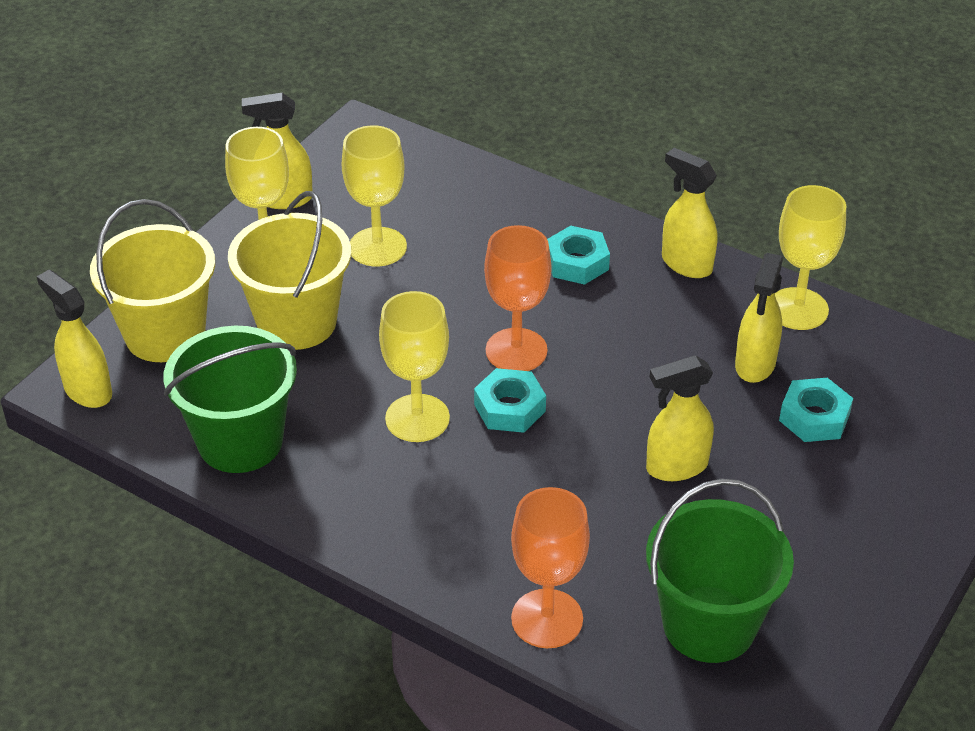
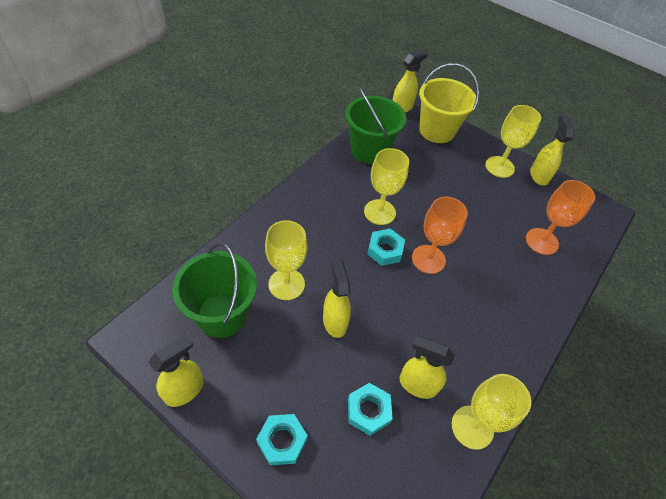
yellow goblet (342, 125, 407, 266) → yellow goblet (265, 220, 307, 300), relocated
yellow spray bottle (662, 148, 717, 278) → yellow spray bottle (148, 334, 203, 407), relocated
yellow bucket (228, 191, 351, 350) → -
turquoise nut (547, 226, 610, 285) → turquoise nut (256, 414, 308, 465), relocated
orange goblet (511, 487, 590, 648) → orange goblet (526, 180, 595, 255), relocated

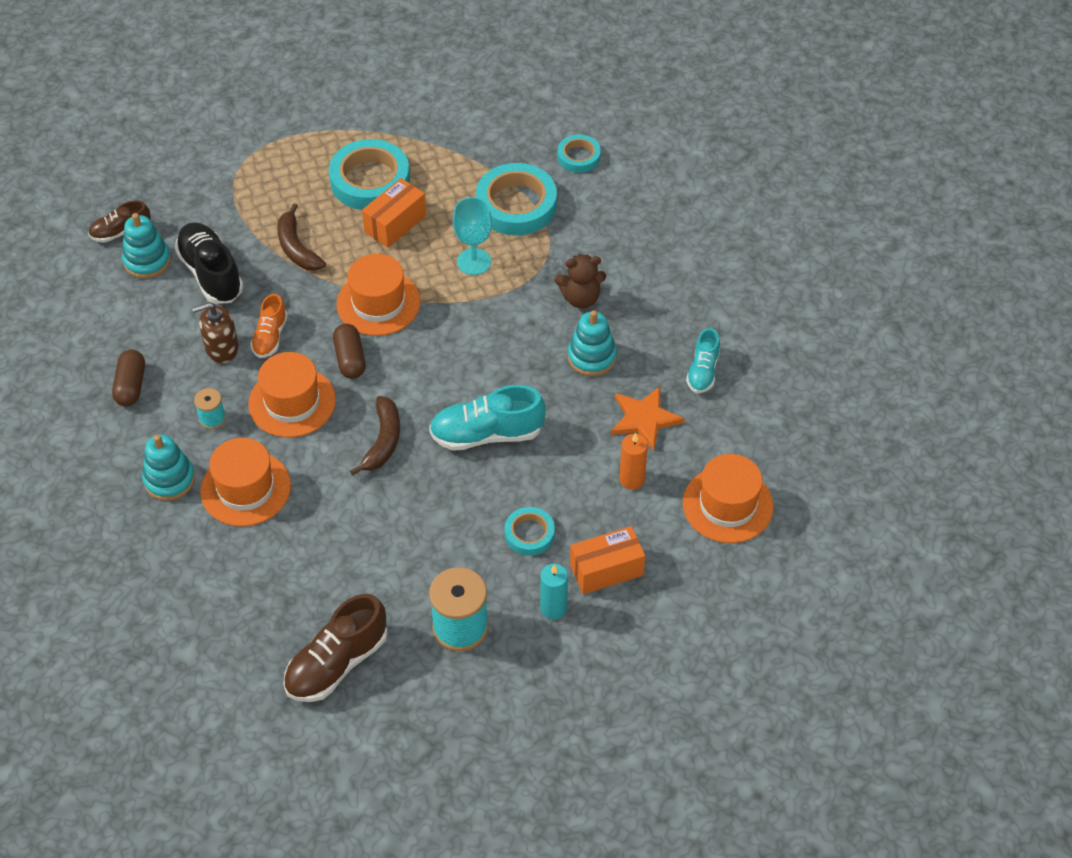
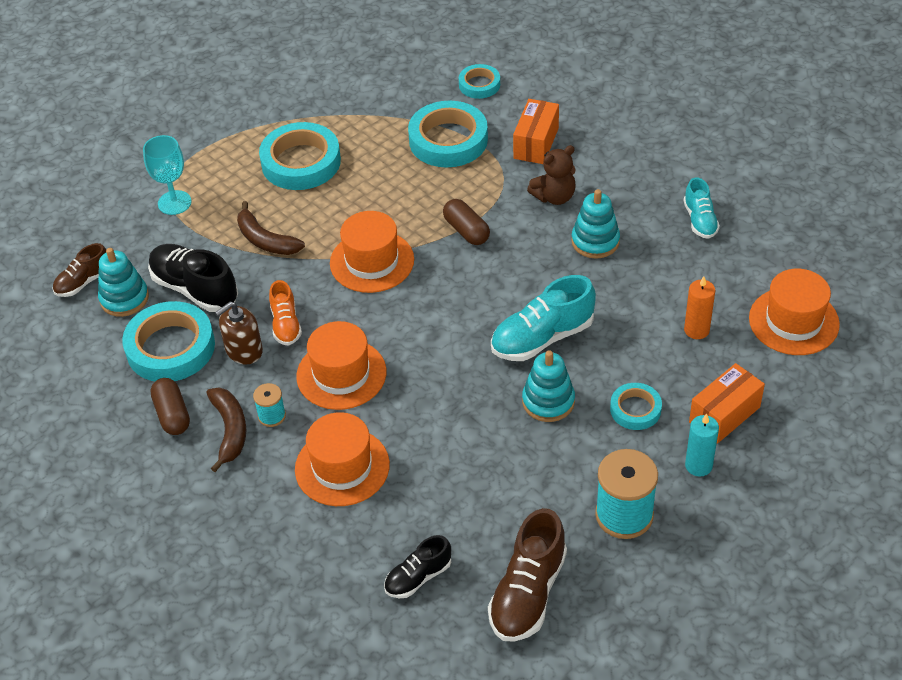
orange box (362, 178, 426, 248) → orange box (513, 99, 559, 164), relocated
turquoise goblet (453, 197, 492, 275) → turquoise goblet (143, 135, 192, 215), relocated
brown capsule (333, 324, 366, 379) → brown capsule (443, 199, 490, 245), relocated
orange star (611, 386, 685, 450) → -
brown banana (350, 396, 400, 476) → brown banana (206, 387, 246, 472), relocated
turquoise stacking toy (142, 435, 195, 501) → turquoise stacking toy (522, 350, 575, 422), relocated
- → turquoise tape (122, 301, 215, 381)
- → black shoe (384, 535, 451, 598)

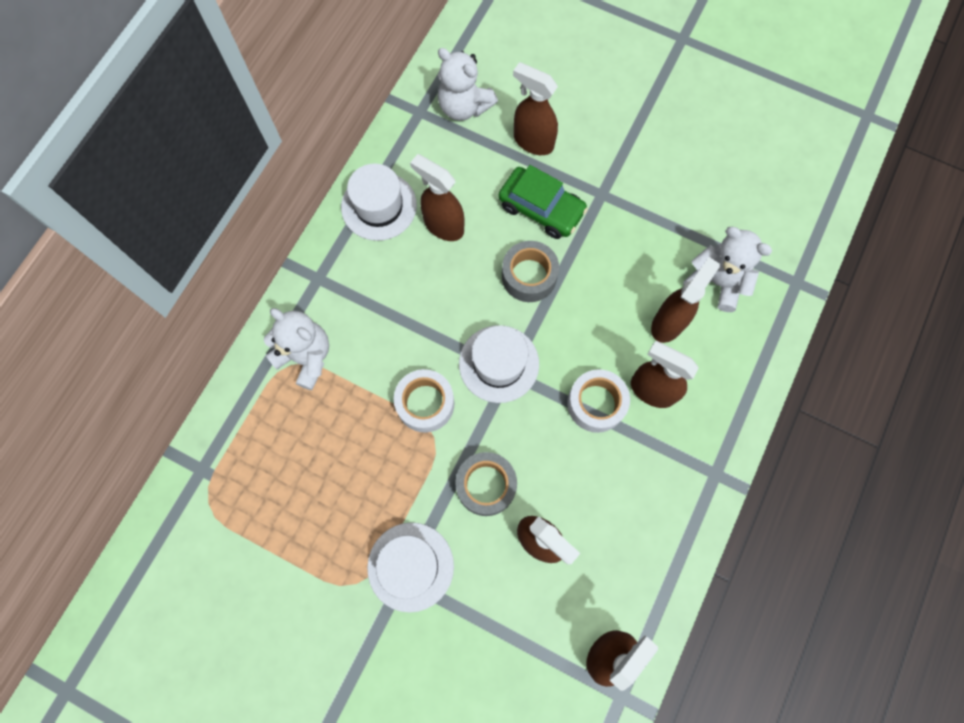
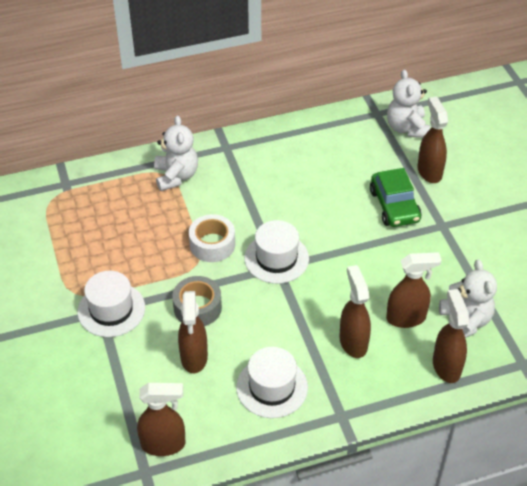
brown spray bottle (410, 154, 465, 241) → brown spray bottle (433, 289, 469, 383), relocated
white hat (341, 163, 417, 241) → white hat (236, 347, 308, 418), relocated
grey tape (502, 241, 559, 302) → -
white tape (567, 369, 630, 433) → -

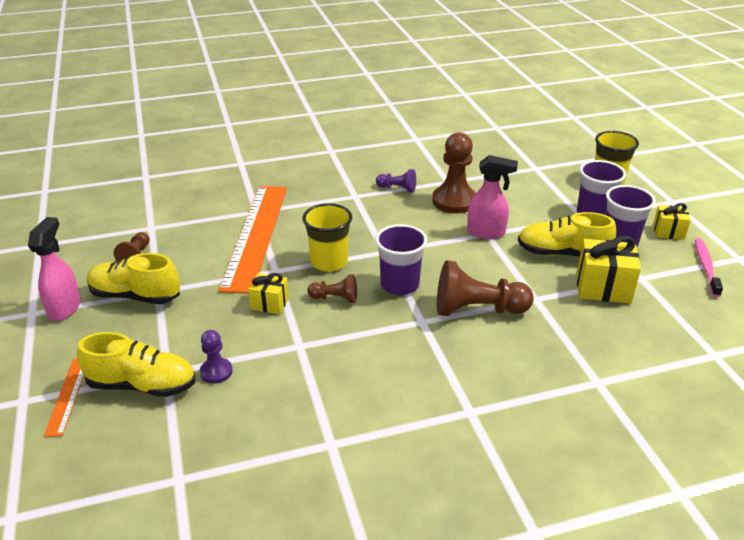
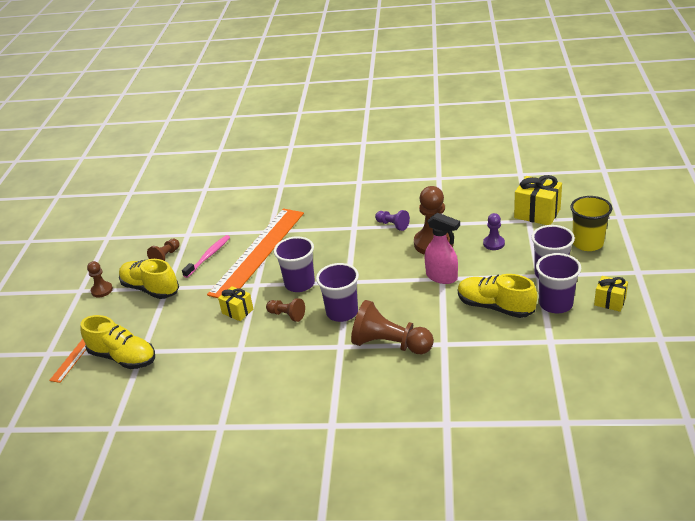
yellow cup (302, 203, 352, 272) → purple cup (274, 236, 315, 292)
pink spray bottle (28, 217, 81, 321) → brown pawn (87, 261, 113, 297)
yellow gift (577, 236, 641, 304) → yellow gift (514, 175, 562, 225), relocated
pink toothbrush (695, 238, 723, 297) → pink toothbrush (182, 235, 230, 278), relocated
purple pawn (200, 330, 233, 384) → purple pawn (483, 213, 505, 250), relocated

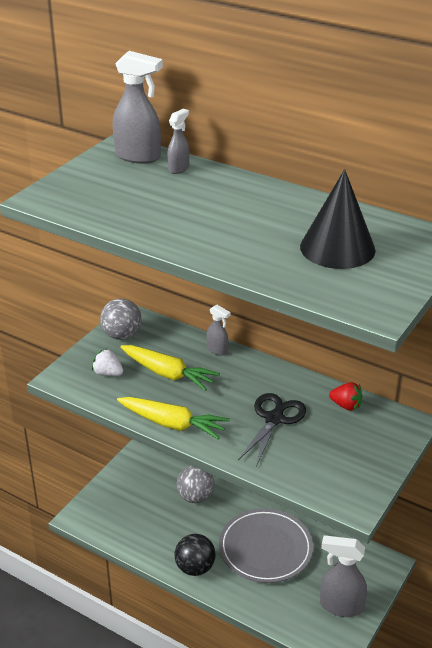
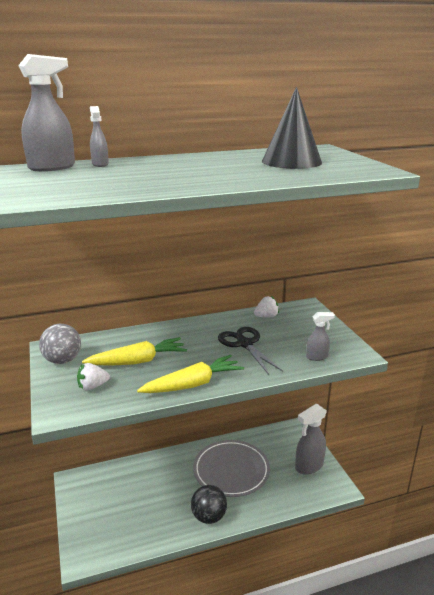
grey spray bottle (206, 305, 231, 355) → grey spray bottle (306, 312, 335, 361), relocated
red strawberry (329, 382, 362, 411) → white strawberry (254, 296, 279, 317)
grey ball (177, 466, 215, 503) → -

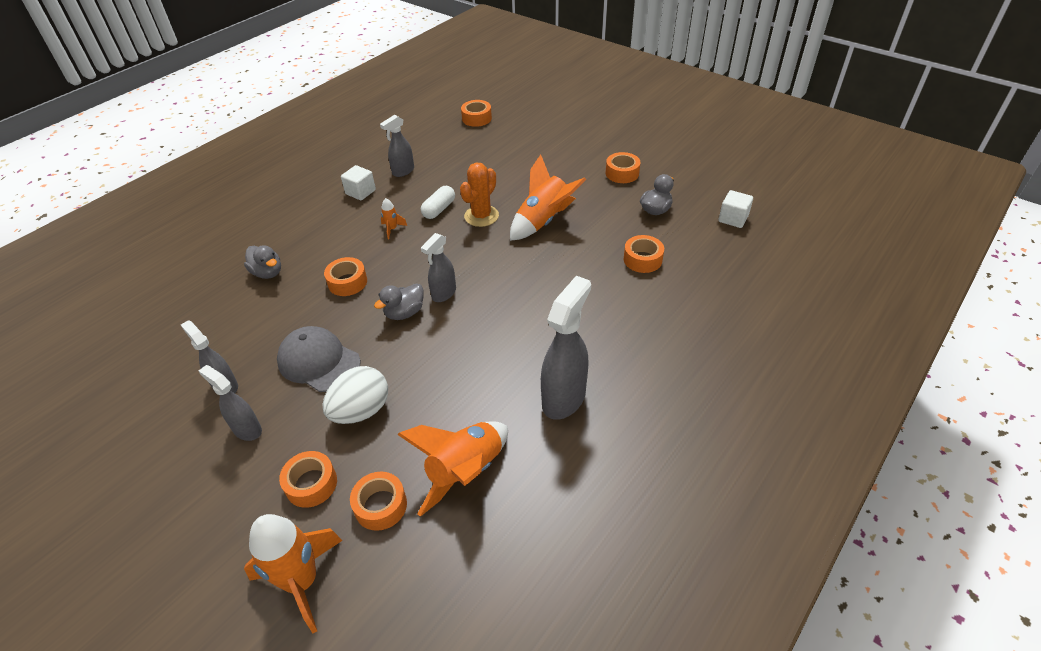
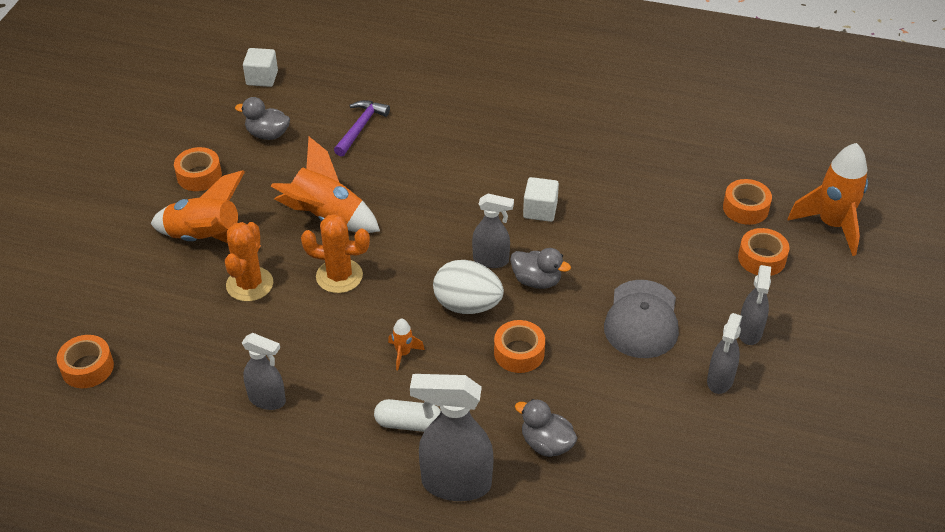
white cube (341, 165, 376, 200) → white cube (523, 177, 559, 222), relocated
white capsule (421, 186, 455, 219) → white capsule (374, 399, 441, 432), relocated
orange tape (623, 235, 664, 273) → purple hammer (334, 100, 390, 157)
grey duck (244, 245, 281, 279) → grey duck (515, 399, 578, 457), 75 degrees counterclockwise
grey spray bottle (541, 276, 591, 420) → grey spray bottle (410, 374, 494, 501), relocated
white egg (323, 366, 388, 424) → white egg (433, 260, 504, 314), relocated
orange rocket (397, 421, 508, 517) → orange rocket (151, 170, 261, 248), relocated
- → orange cactus (225, 222, 273, 302)

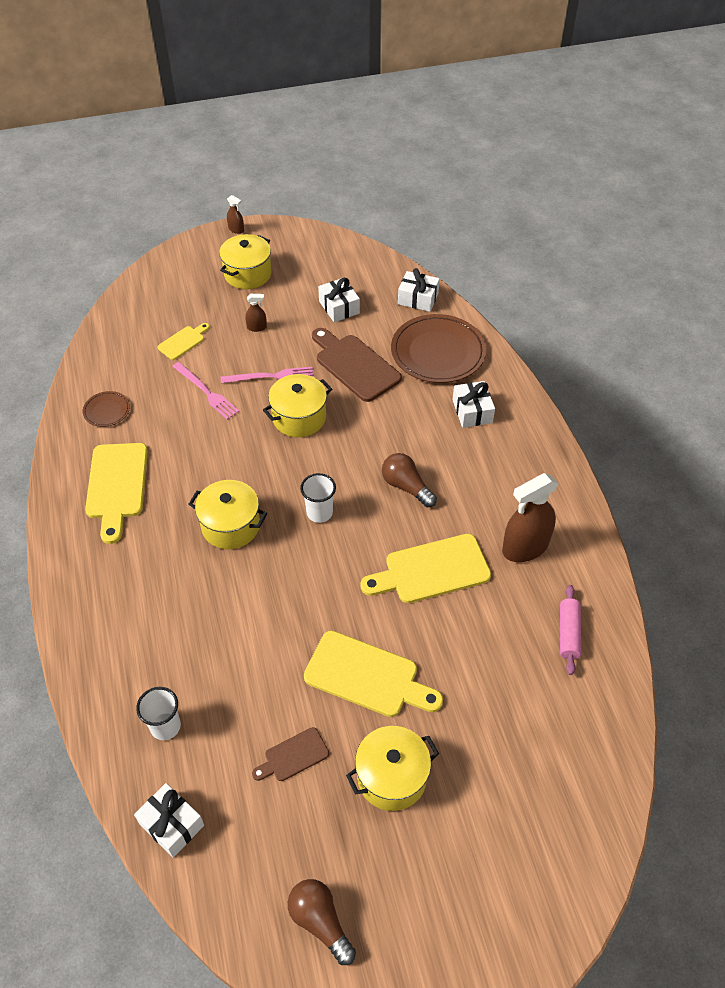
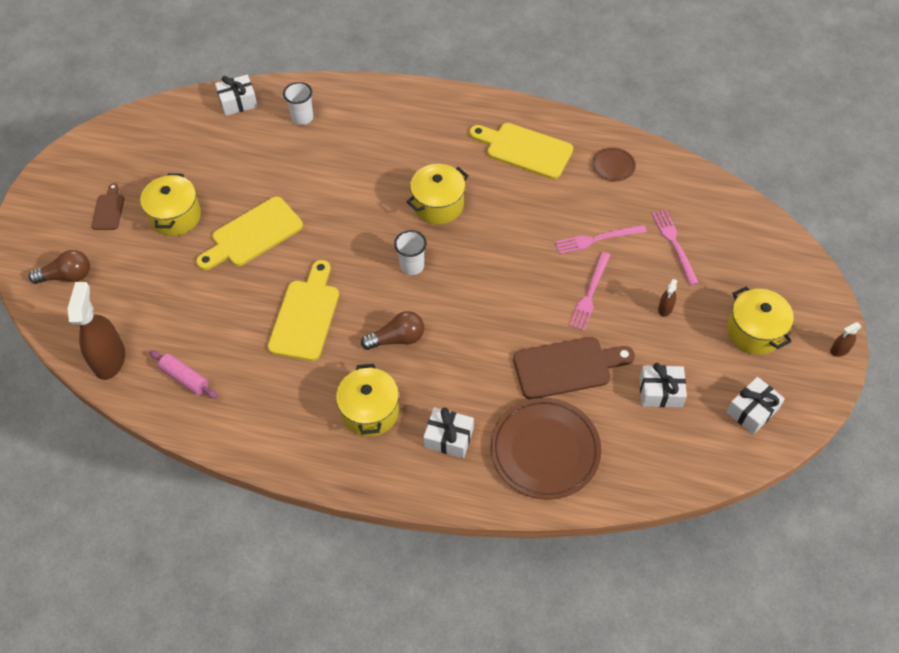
white gift (398, 268, 440, 312) → white gift (727, 377, 785, 434), relocated
yellow cutting board (157, 323, 210, 360) → pink fork (652, 210, 699, 285)
yellow pot (263, 374, 332, 437) → yellow pot (336, 364, 399, 437), relocated
brown spray bottle (502, 473, 559, 562) → brown spray bottle (68, 282, 125, 380), relocated
brown cutting board (252, 727, 329, 781) → brown cutting board (91, 183, 124, 230), relocated
brown light bulb (288, 879, 356, 965) → brown light bulb (28, 250, 90, 284), relocated

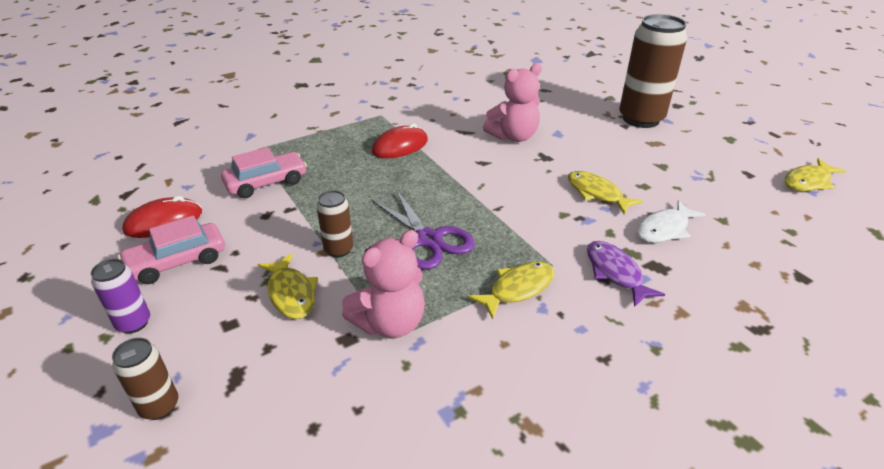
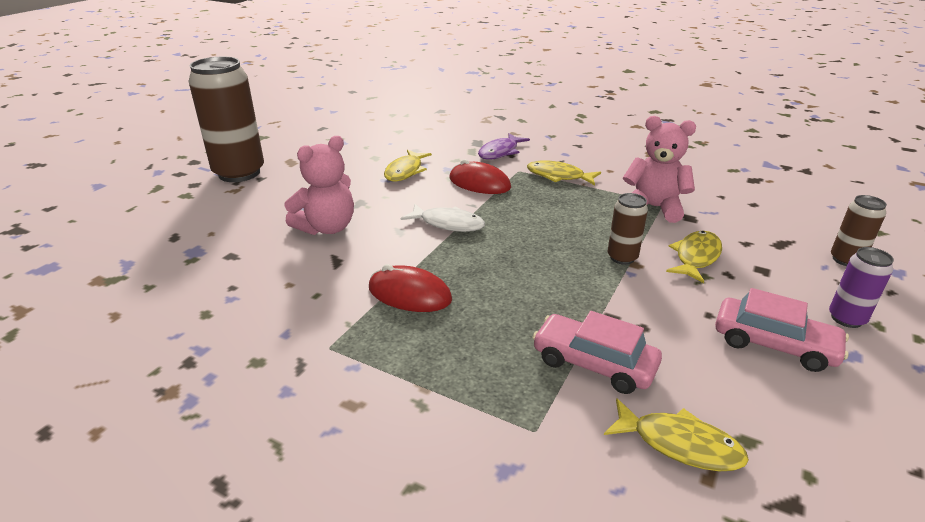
pink teddy bear (483, 63, 542, 142) → pink teddy bear (284, 136, 354, 235), 105 degrees clockwise
yellow fish (785, 158, 846, 191) → yellow fish (604, 398, 749, 471), relocated
purple scissors (371, 189, 475, 270) → -
red mouse (122, 196, 202, 238) → red mouse (449, 159, 511, 194), relocated
white fish (636, 200, 706, 243) → white fish (401, 204, 485, 232), relocated

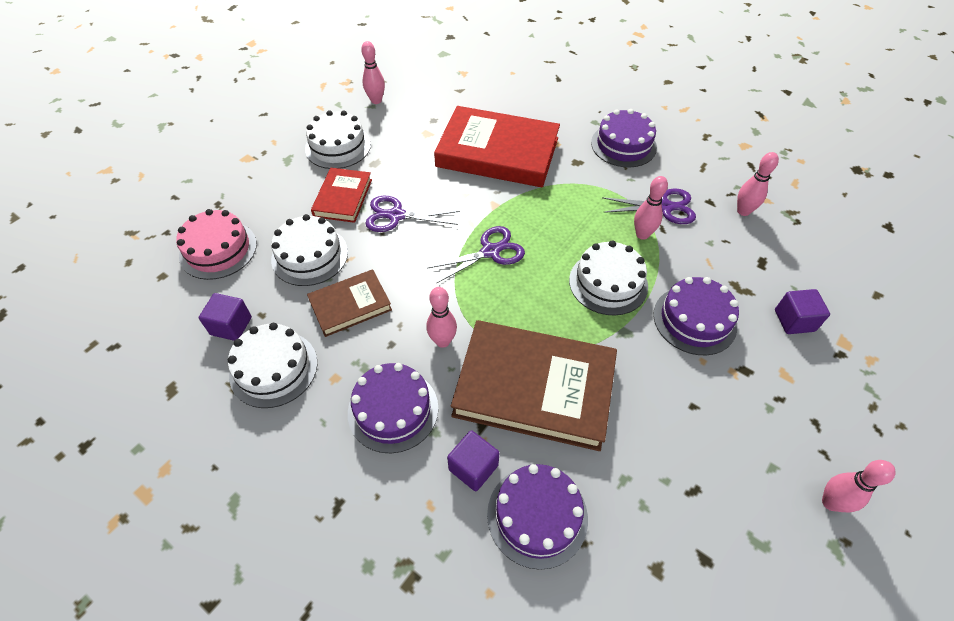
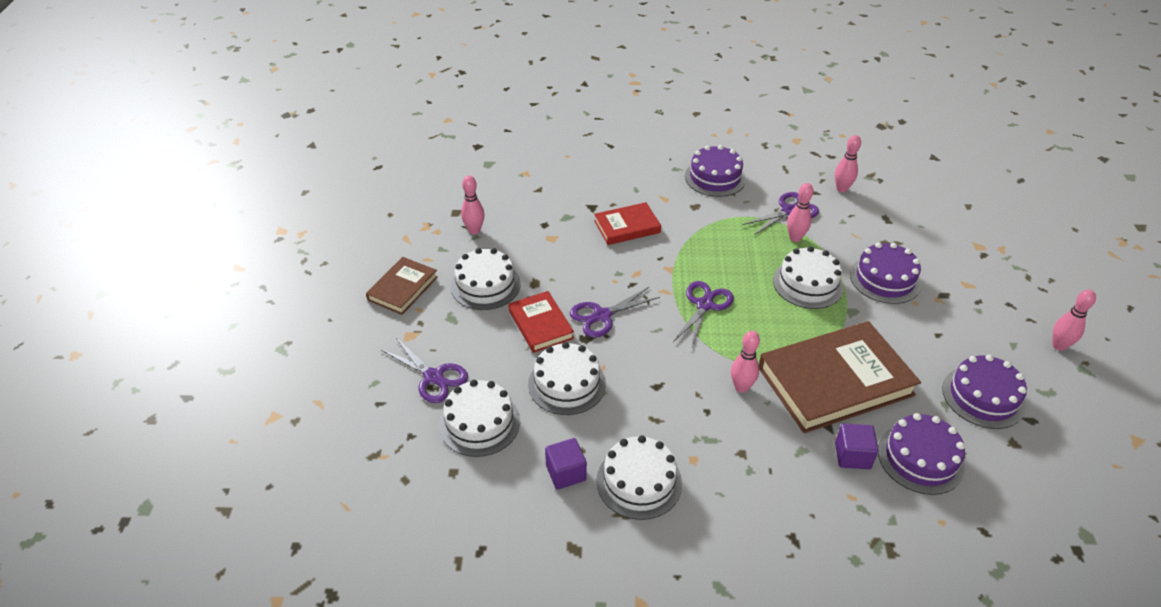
red book (434, 106, 560, 187) → red book (594, 202, 661, 245), x0.53
pink cake (176, 209, 257, 280) → white cake (439, 380, 520, 457)
brown book (307, 269, 392, 337) → brown book (366, 257, 438, 315), relocated
purple cube (775, 289, 830, 334) → -
purple cake (348, 363, 438, 453) → purple cake (942, 355, 1027, 429), relocated
- → purple scissors (381, 338, 468, 403)

